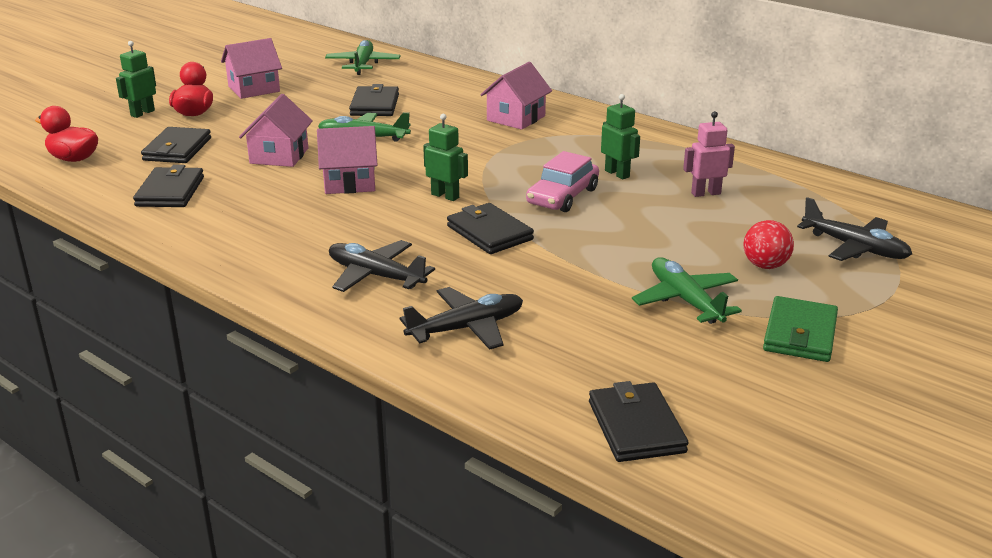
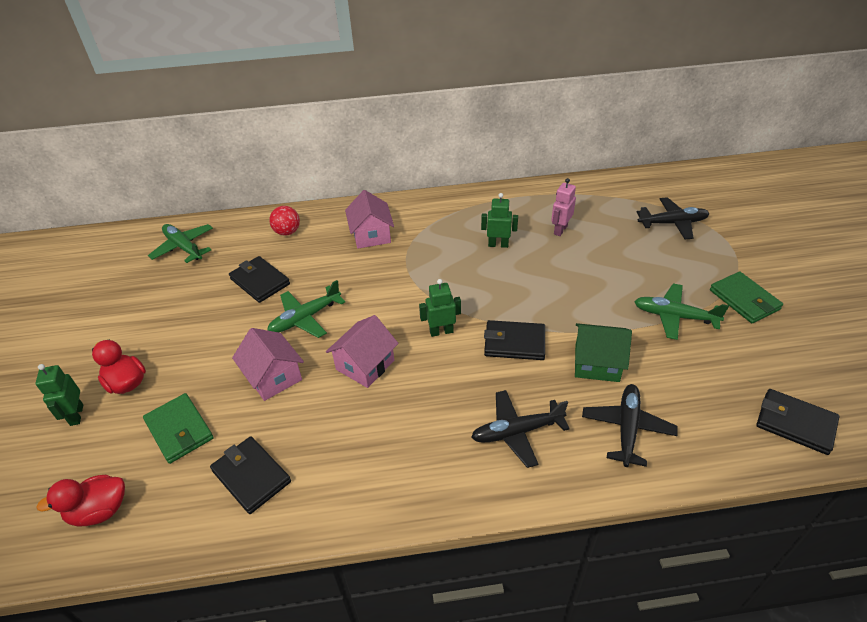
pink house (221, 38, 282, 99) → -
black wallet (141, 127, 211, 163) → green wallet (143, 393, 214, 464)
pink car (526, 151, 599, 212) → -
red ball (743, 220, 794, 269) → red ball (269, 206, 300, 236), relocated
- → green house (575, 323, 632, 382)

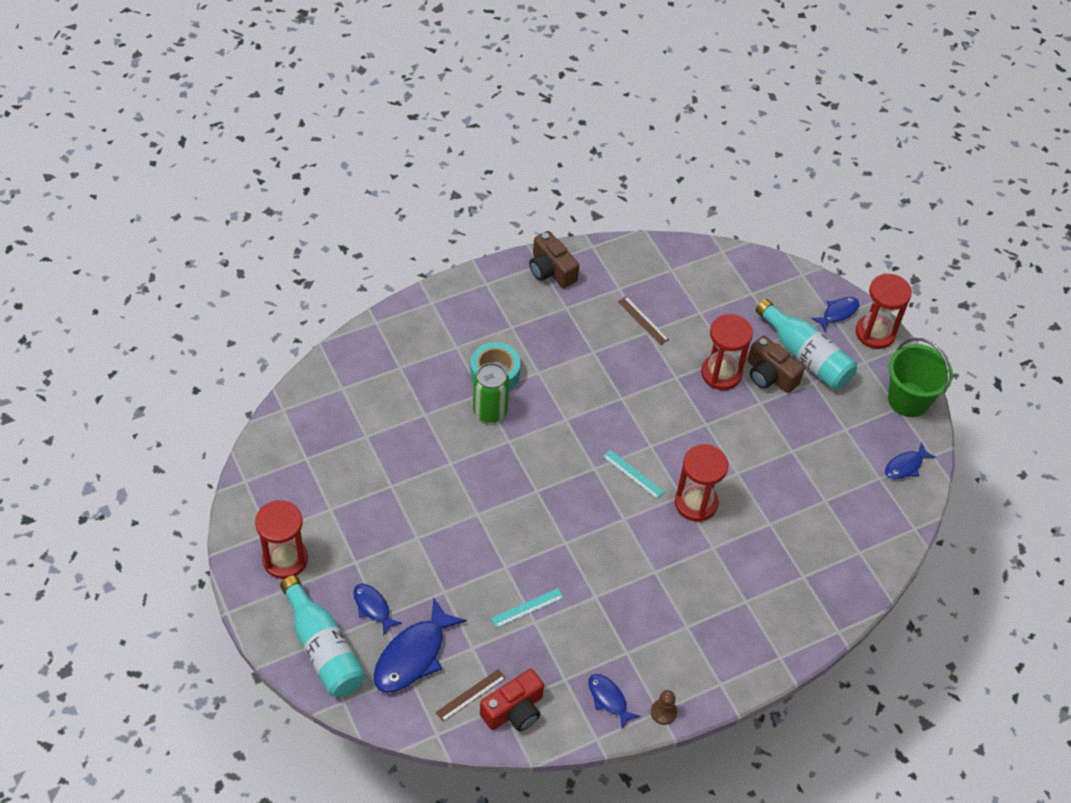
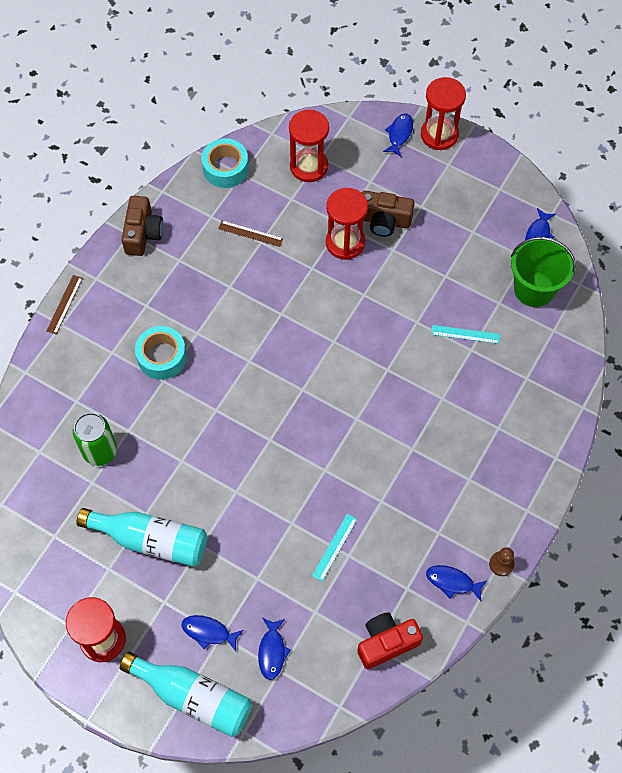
brown camera (529, 231, 579, 288) → brown camera (121, 196, 163, 256), 105 degrees counterclockwise
turquoise bottle (755, 299, 857, 390) → turquoise bottle (77, 508, 207, 567), relocated
green bucket (888, 338, 953, 417) → green bucket (511, 237, 576, 307), relocated
green can (473, 363, 509, 423) → green can (73, 413, 117, 466), relocated
red hourglass (675, 444, 729, 522) → red hourglass (289, 110, 329, 182), relocated
turquoise ruler (603, 450, 664, 499) → turquoise ruler (431, 325, 500, 344), relocated
blue fish (373, 598, 467, 693) → blue fish (258, 618, 291, 680), x0.55
brown ruler (436, 669, 506, 722) → brown ruler (46, 275, 83, 334), relocated
red camera (480, 669, 544, 731) → red camera (357, 612, 423, 669), 135 degrees counterclockwise
- → turquoise tape (201, 138, 249, 188)

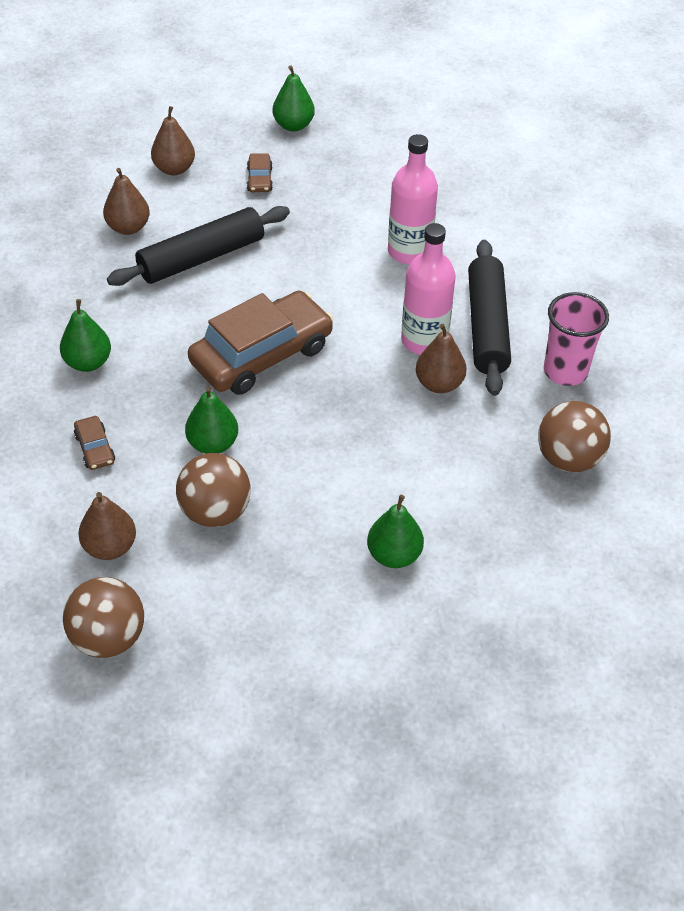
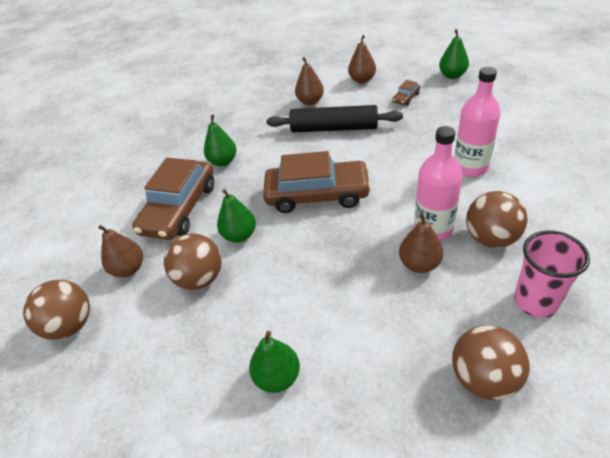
black rolling pin (468, 240, 511, 396) → brown ball (466, 191, 528, 248)
brown car (74, 416, 115, 470) → brown car (132, 158, 214, 240), x2.42

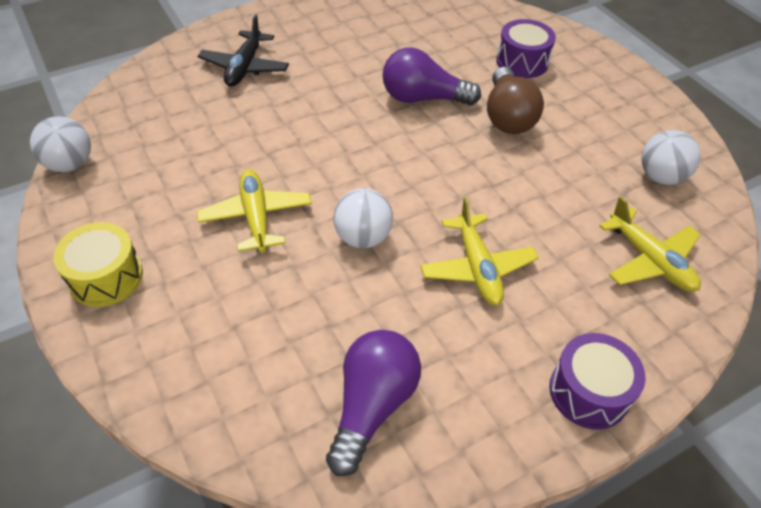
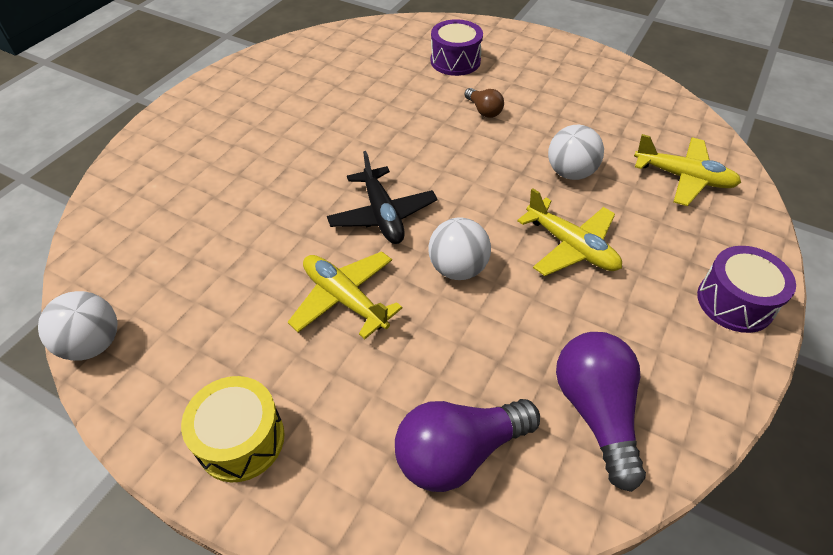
black plane (197, 14, 289, 87) → black plane (327, 151, 437, 244), relocated
purple light bulb (382, 47, 481, 106) → purple light bulb (395, 399, 540, 492), relocated
brown light bulb (487, 67, 544, 134) → brown light bulb (465, 88, 504, 118), x0.53
white ball (641, 130, 701, 185) → white ball (548, 125, 604, 180), relocated

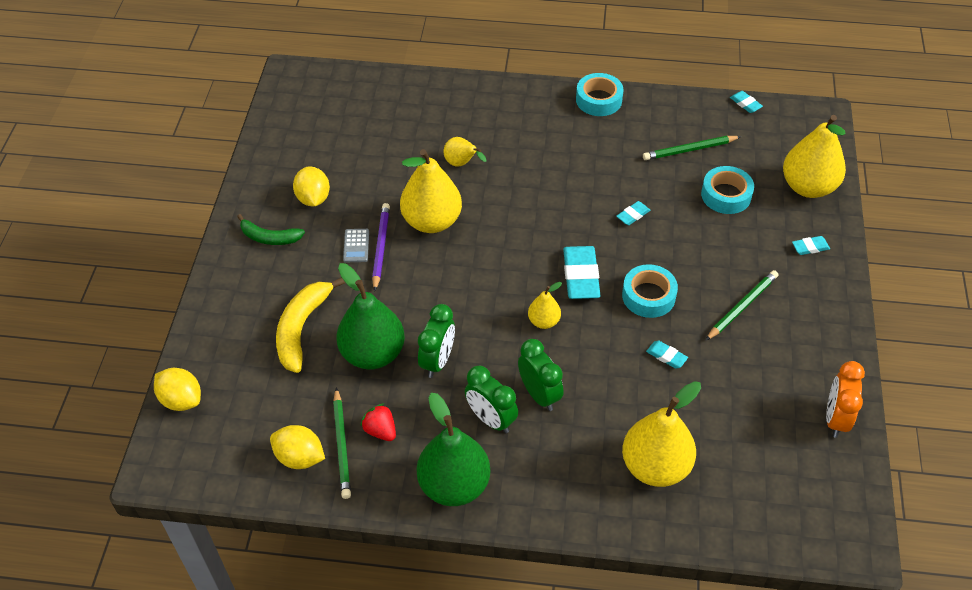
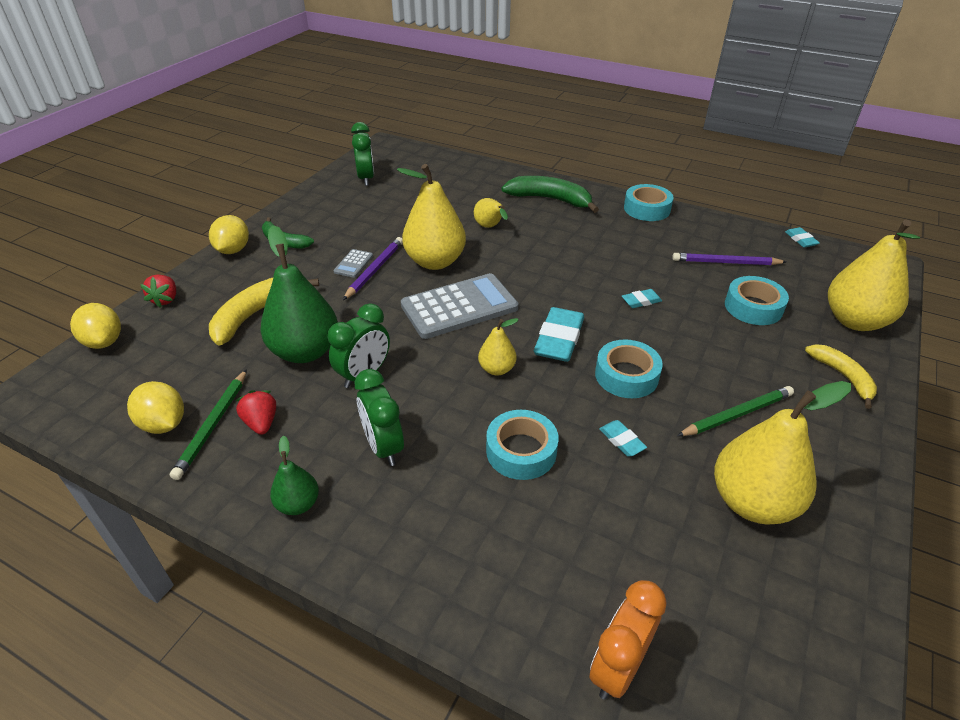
green pencil (643, 136, 741, 160) → purple pencil (672, 253, 786, 265)
yellow lemon (293, 166, 330, 207) → yellow lemon (209, 215, 249, 254), relocated
turquoise eraser (792, 236, 830, 255) → yellow banana (805, 344, 877, 409)
green clock (518, 339, 564, 411) → green clock (351, 122, 374, 186), relocated
orange clock (826, 361, 865, 438) → orange clock (589, 580, 666, 700), relocated
yellow pear (622, 381, 701, 487) → yellow pear (714, 381, 851, 524), relocated
green pear (417, 393, 490, 506) → green pear (270, 436, 319, 515), x0.50
- → green banana (501, 176, 599, 213)
- → grey calculator (401, 273, 518, 339)
- → red strawberry (140, 275, 176, 308)
- → turquoise tape (486, 410, 559, 480)

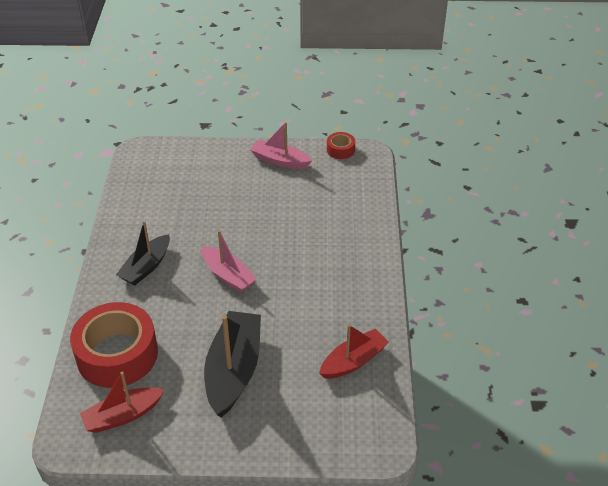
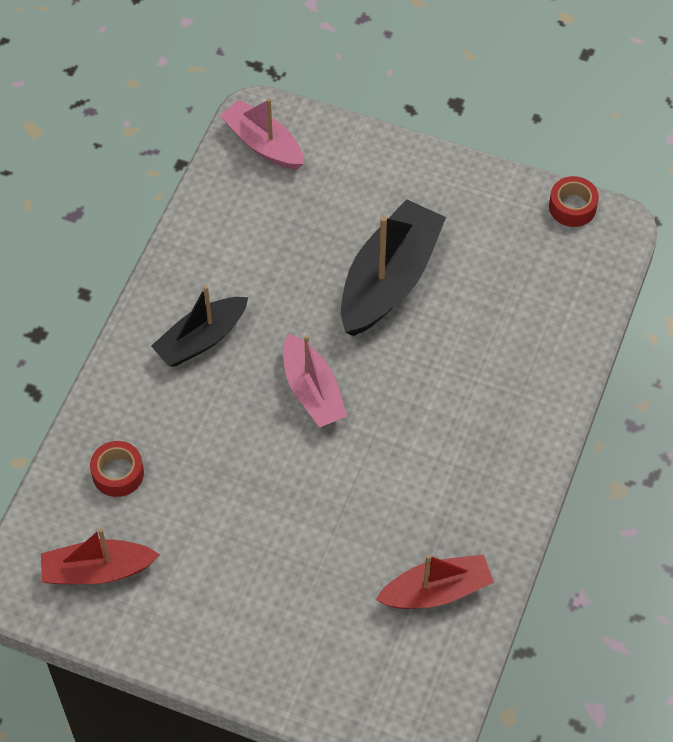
pink boat (250, 122, 312, 169) → pink boat (220, 98, 304, 170), relocated
red tape (70, 302, 158, 388) → red tape (90, 441, 144, 497), x0.45
black boat (204, 311, 261, 417) → black boat (341, 199, 446, 336), relocated

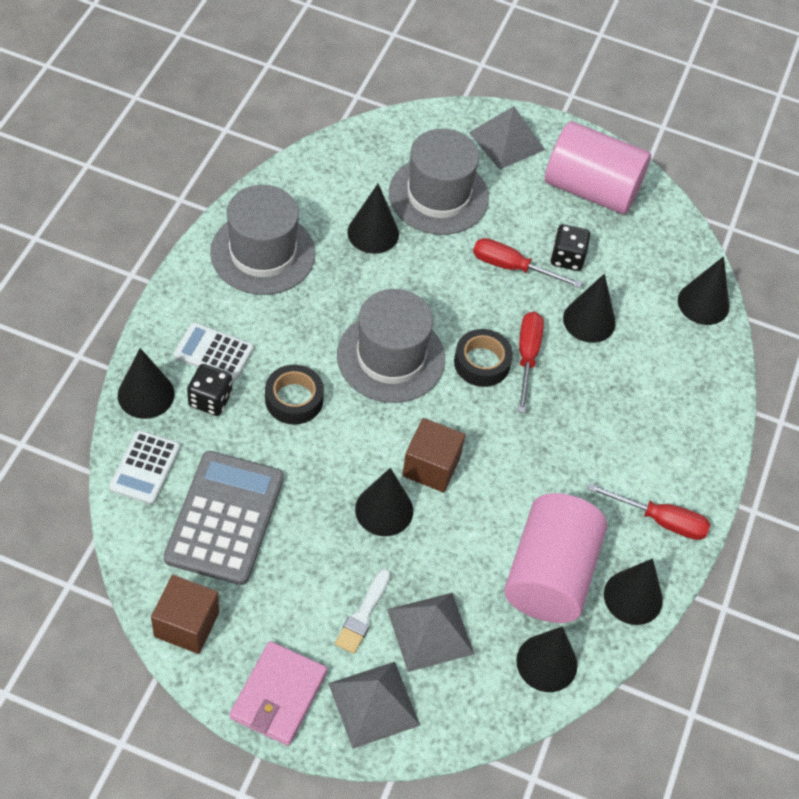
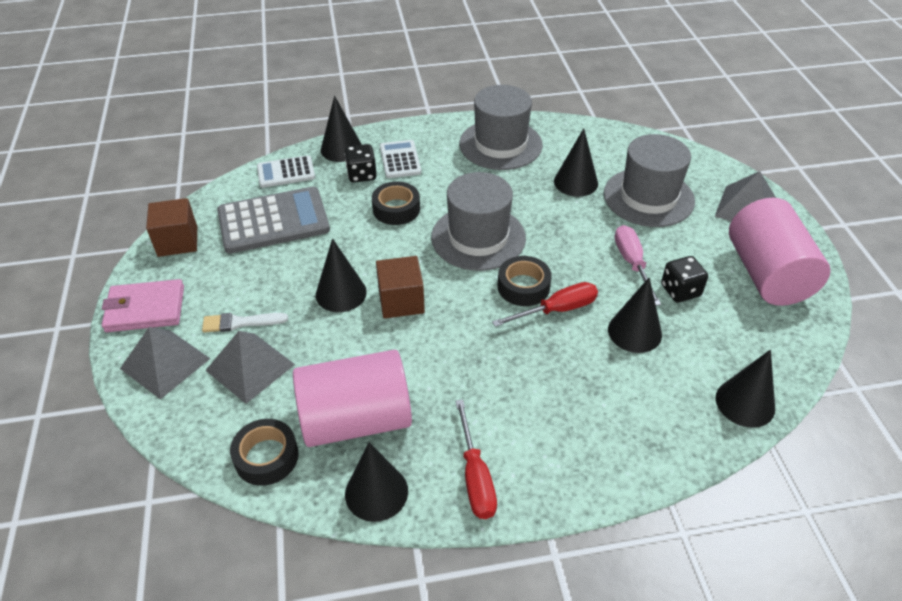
red screwdriver (473, 238, 582, 288) → pink screwdriver (615, 225, 661, 306)
black cone (516, 626, 578, 692) → black tape (230, 419, 299, 486)

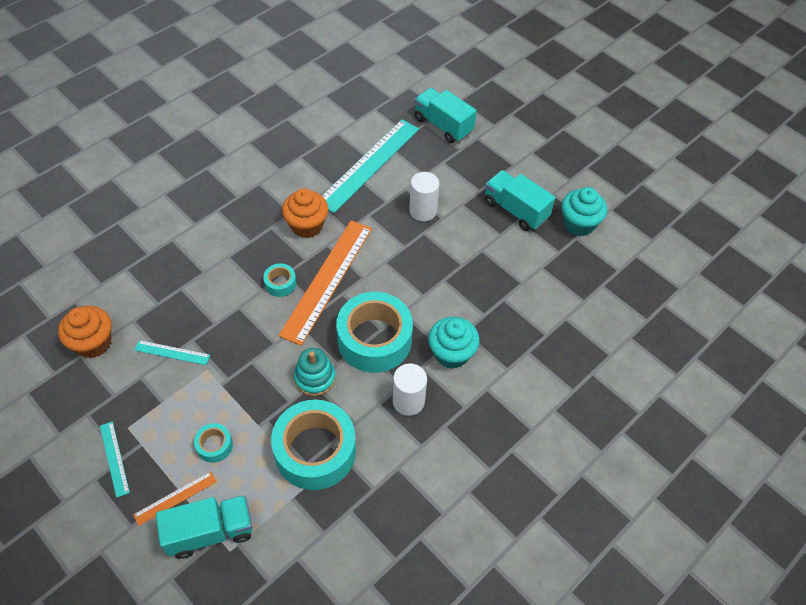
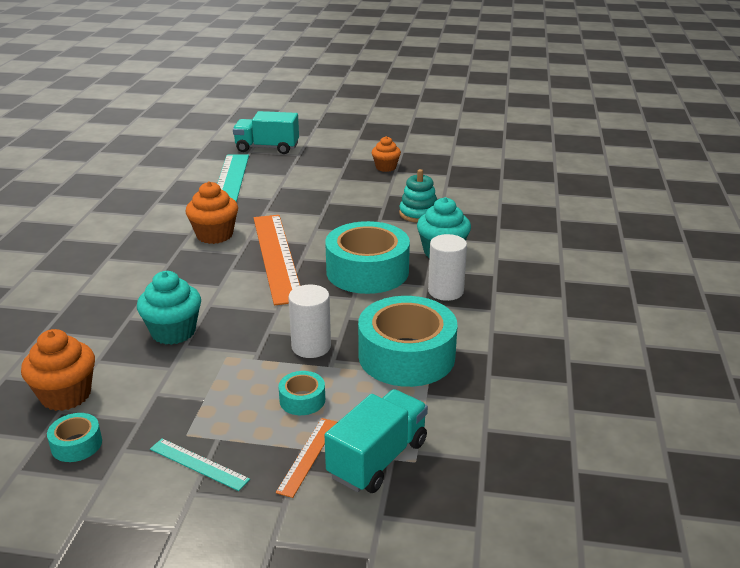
turquoise truck (485, 170, 555, 231) → orange cupcake (371, 136, 401, 172)
white cylinder (409, 172, 439, 222) → white cylinder (288, 285, 331, 358), relocated
turquoise cupcake (561, 187, 607, 236) → turquoise cupcake (137, 271, 201, 345), relocated
turquoise tape (263, 263, 296, 297) → turquoise tape (47, 413, 102, 462), relocated
turquoise ruler (134, 340, 210, 365) → -
turquoise stacking toy (294, 348, 336, 396) → turquoise stacking toy (399, 169, 437, 223), relocated

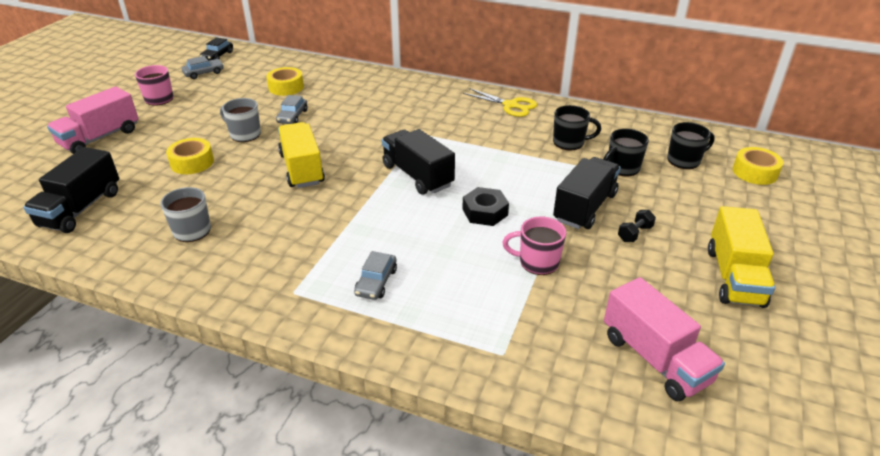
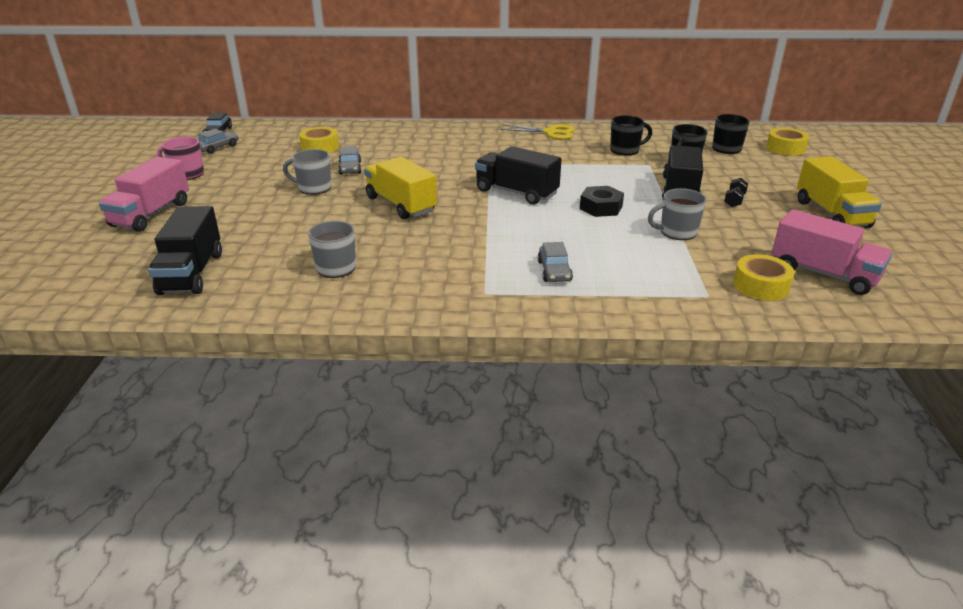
yellow tape (166, 138, 214, 174) → yellow tape (733, 254, 795, 301), relocated
pink mug (502, 216, 566, 275) → grey mug (648, 188, 706, 240)

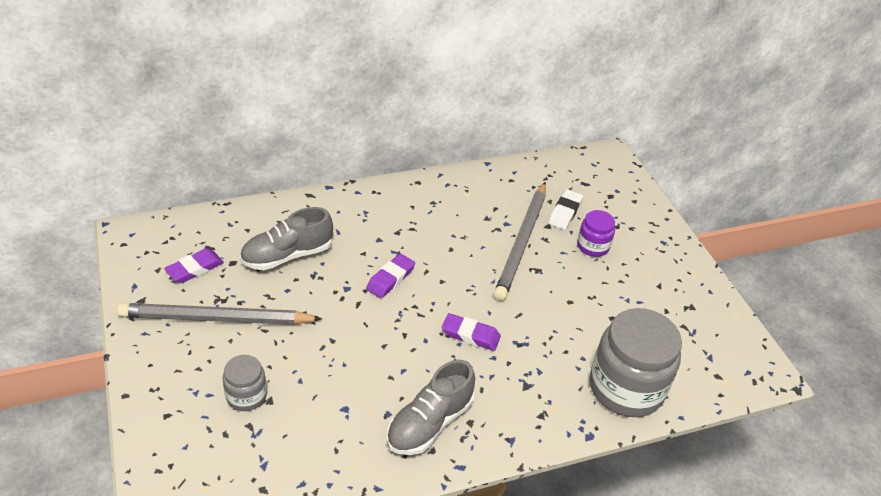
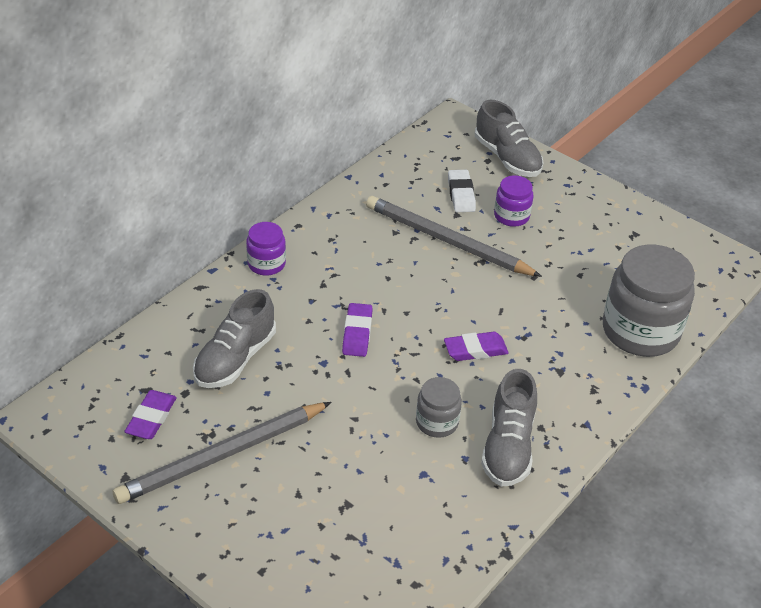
grey pencil (494, 182, 546, 301) → grey pencil (366, 196, 542, 277), 135 degrees clockwise
grey jar (223, 355, 267, 411) → grey jar (416, 377, 462, 438), relocated
- → grey shoe (475, 100, 544, 177)
- → purple jar (246, 222, 286, 276)

